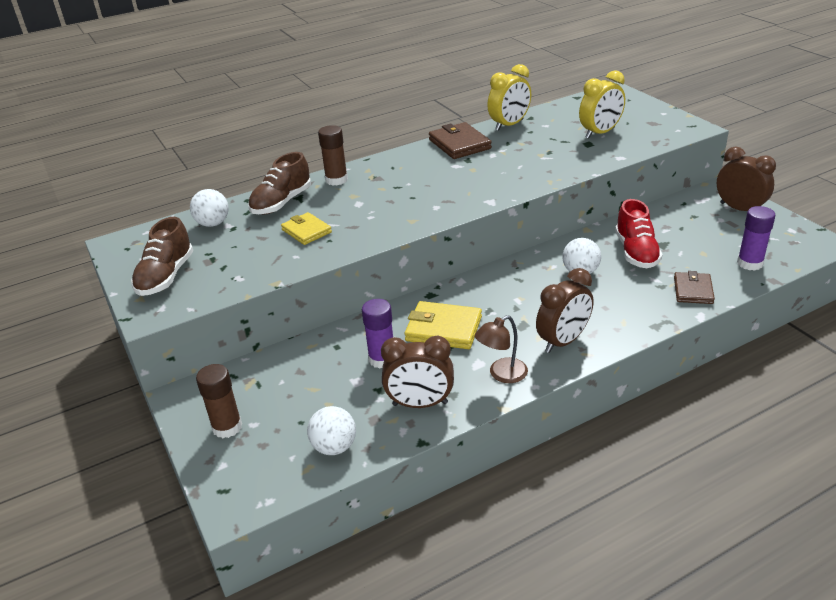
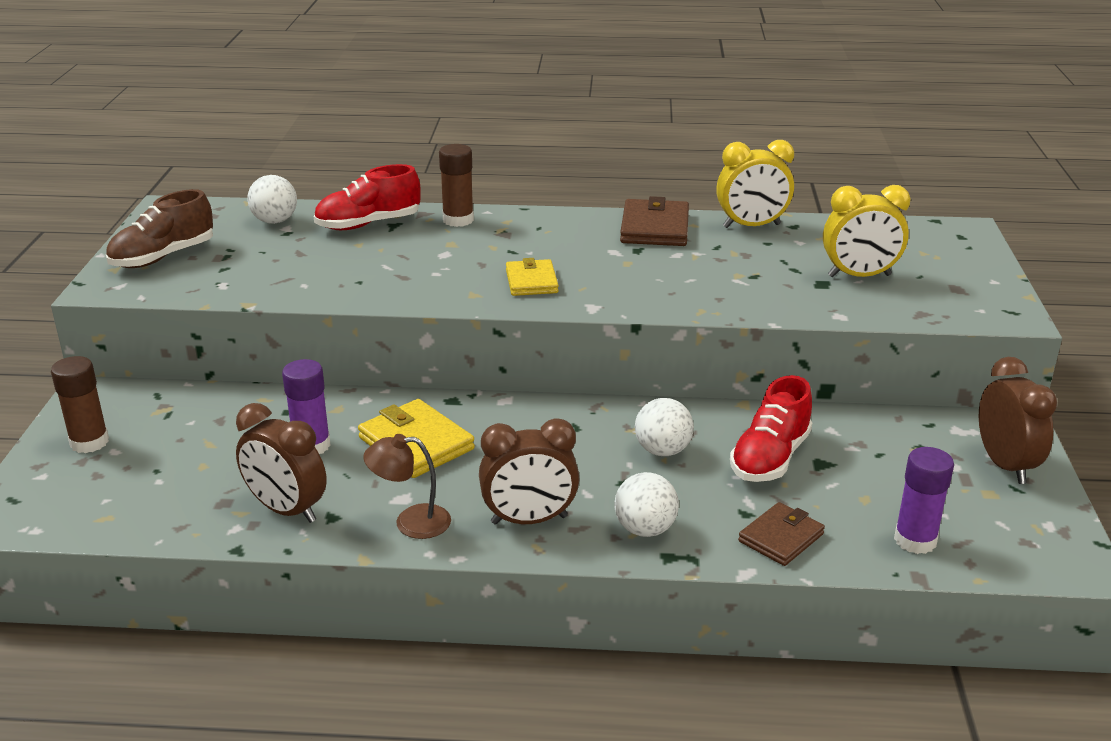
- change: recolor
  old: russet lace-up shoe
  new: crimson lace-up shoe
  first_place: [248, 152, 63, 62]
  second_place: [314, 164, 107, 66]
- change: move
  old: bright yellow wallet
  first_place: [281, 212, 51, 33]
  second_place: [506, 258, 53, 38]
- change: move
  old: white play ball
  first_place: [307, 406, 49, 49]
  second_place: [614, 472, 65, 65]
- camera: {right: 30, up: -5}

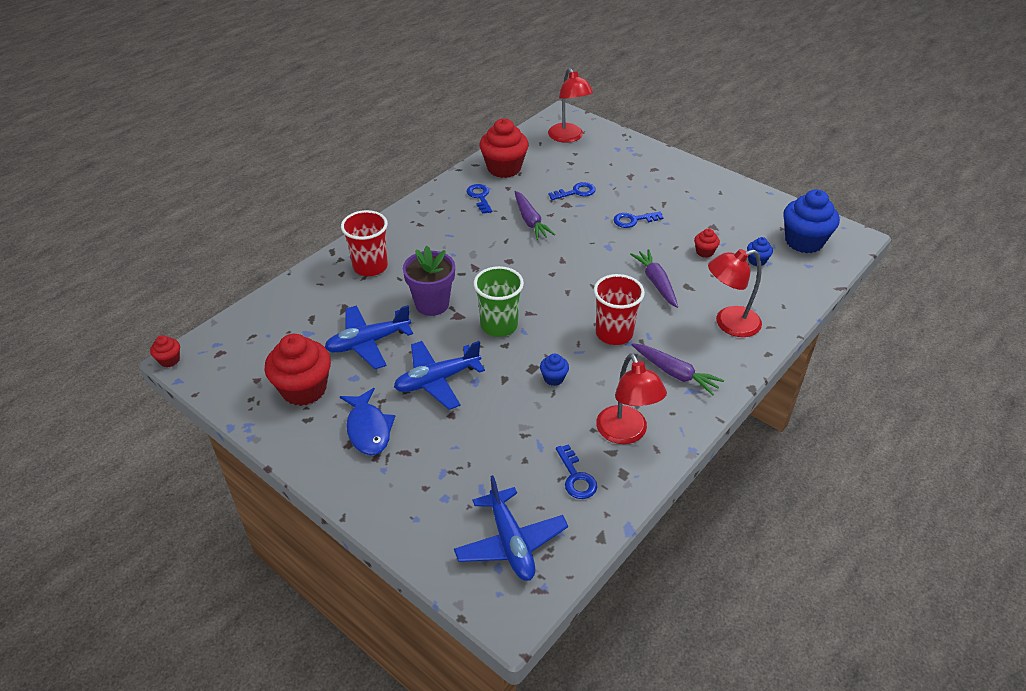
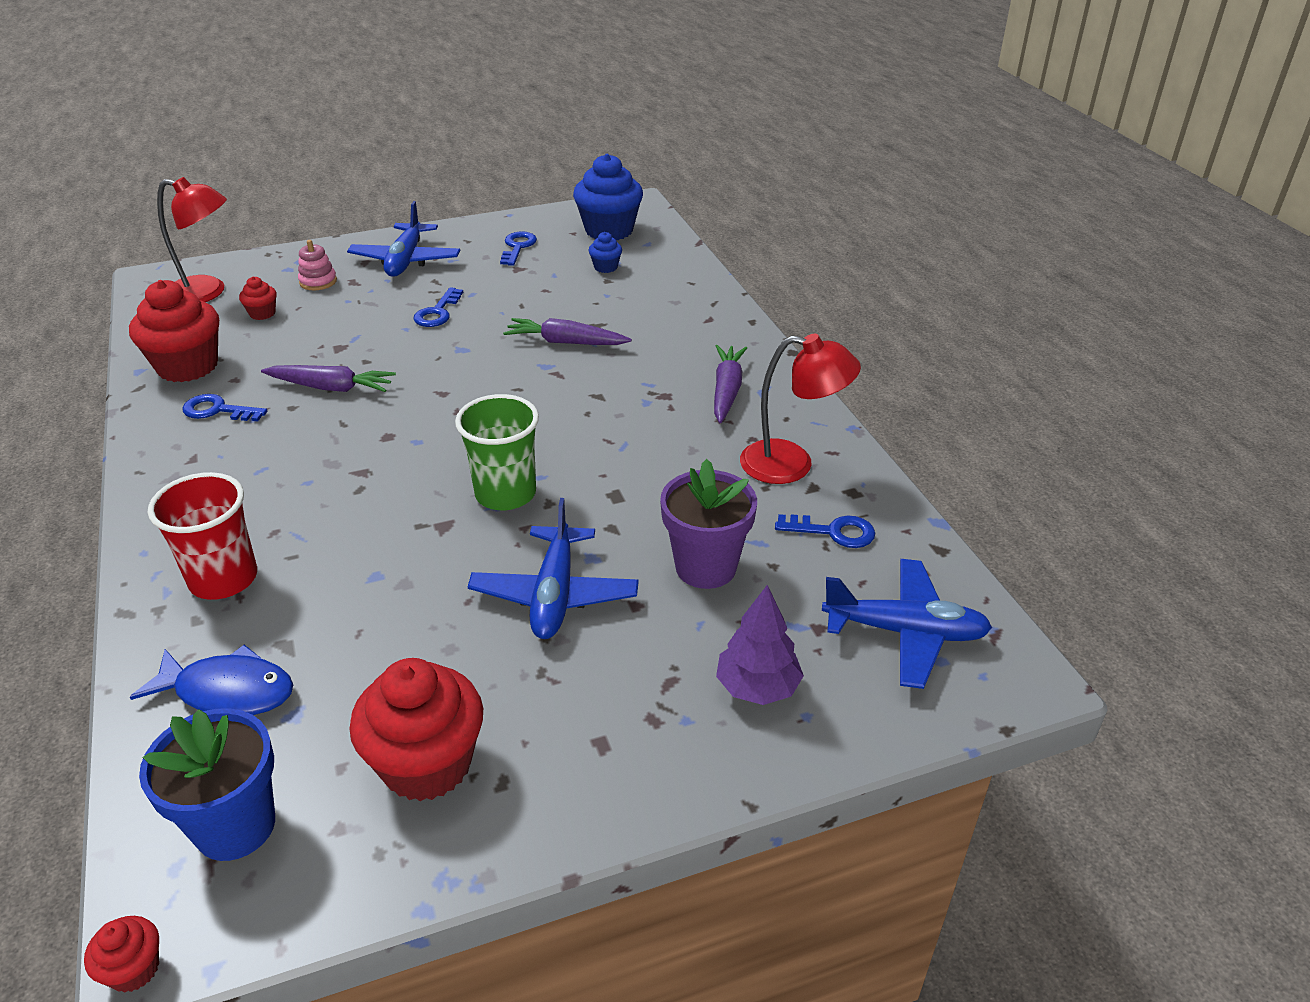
- change: move
  old: blue latchkey
  first_place: [548, 182, 48, 18]
  second_place: [500, 231, 37, 35]
- change: move
  old: crimson muffin
  first_place: [694, 229, 26, 29]
  second_place: [239, 277, 38, 43]
- change: move
  old: violet plant pot
  first_place: [403, 246, 52, 70]
  second_place: [660, 459, 97, 130]
- change: delete
  old: crimson reading lamp
  first_place: [708, 249, 54, 88]
- change: delete
  old: crimson beaker
  first_place: [594, 274, 51, 71]
- change: move
  old: blue toy plane
  first_place: [325, 305, 88, 64]
  second_place: [347, 201, 113, 76]
- change: rotate
  old: violet toy carrot
  first_place: [632, 343, 92, 52]
  second_place: [714, 345, 33, 78]
  degrees: -60
- change: delete
  old: blue muffin
  first_place: [540, 354, 29, 32]
- change: move
  old: blue toy fish
  first_place: [340, 388, 55, 67]
  second_place: [130, 645, 163, 70]
- change: insert
  new: pink stacking rings
  second_place: [298, 240, 39, 50]
- change: insert
  new: violet tree
  second_place: [716, 585, 88, 120]
- change: insert
  new: blue plant pot
  second_place: [139, 708, 136, 153]
- camera: {right: -60, up: -5}

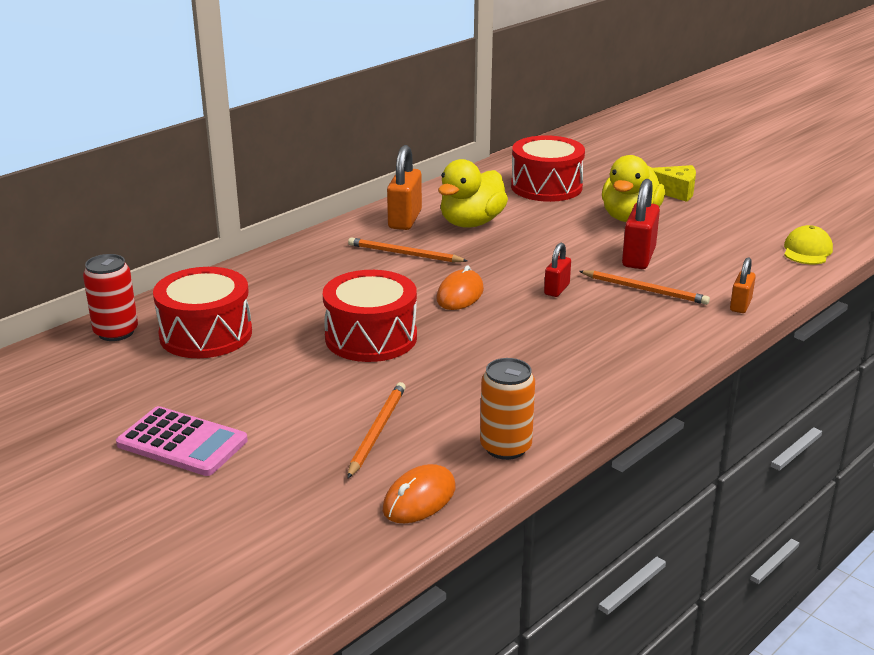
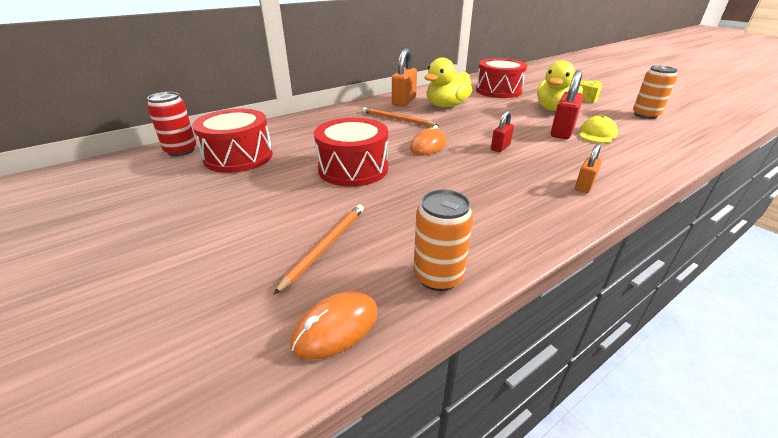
- change: move
  old: bright yellow baseball cap
  first_place: [784, 225, 49, 39]
  second_place: [579, 115, 39, 28]
- change: move
  old: bright orange small lock
  first_place: [730, 257, 26, 56]
  second_place: [575, 144, 27, 49]
- change: delete
  old: bright orange lead pencil
  first_place: [579, 270, 131, 35]
- change: delete
  old: pink pocket calculator
  first_place: [116, 406, 132, 70]
- change: insert
  new: bright orange soda can
  second_place: [633, 65, 44, 54]
- camera: {right: 10, up: 5}

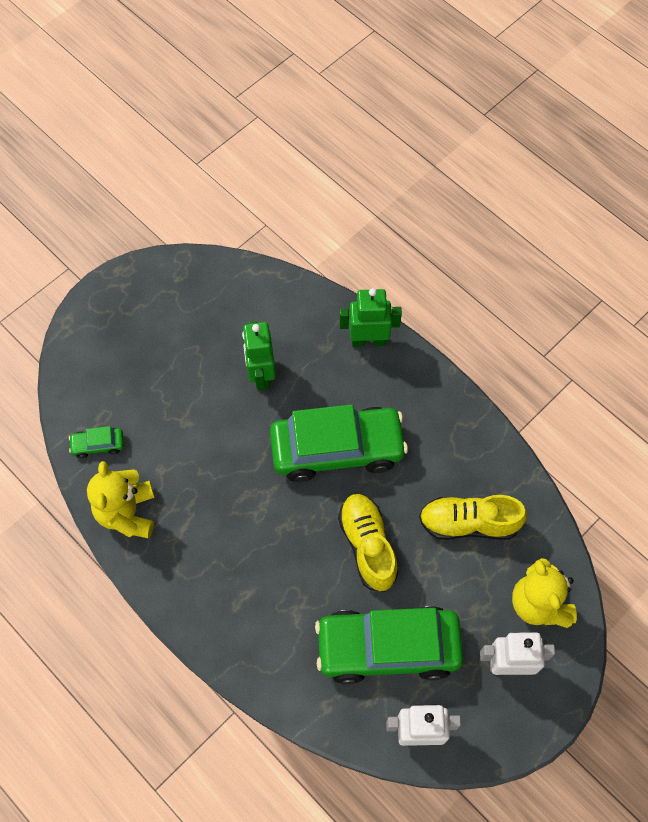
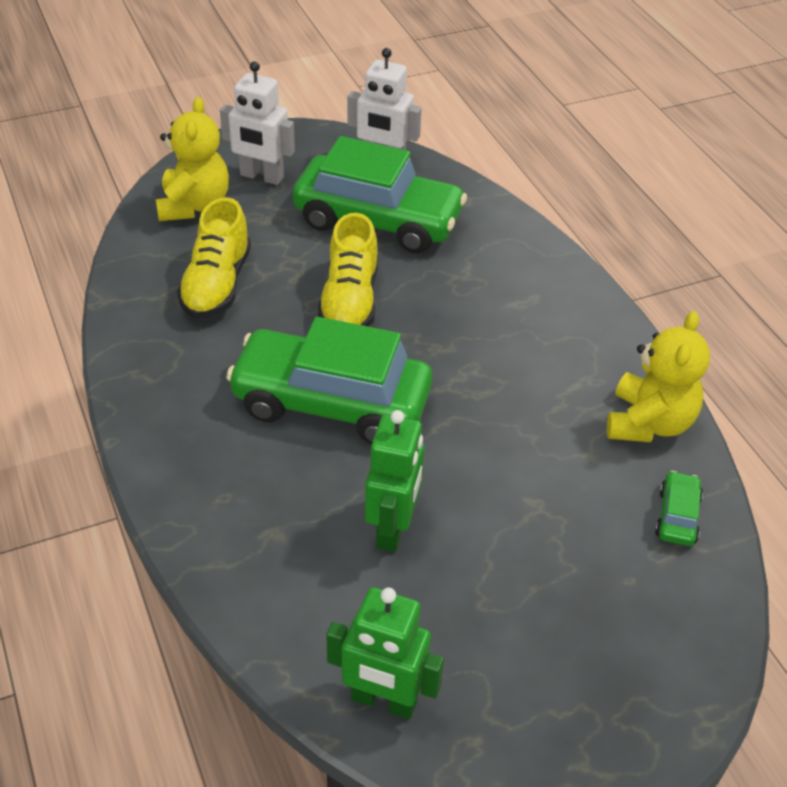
- change: move
  old: green toy robot
  first_place: [339, 288, 63, 59]
  second_place: [326, 587, 118, 132]
- change: rotate
  old: green toy car
  first_place: [69, 426, 55, 32]
  second_place: [655, 471, 48, 75]
  degrees: -90
- change: rotate
  old: bright yellow lace-up shoe
  first_place: [419, 495, 108, 45]
  second_place: [177, 197, 74, 122]
  degrees: 75
- camera: {right: -160, up: -20}

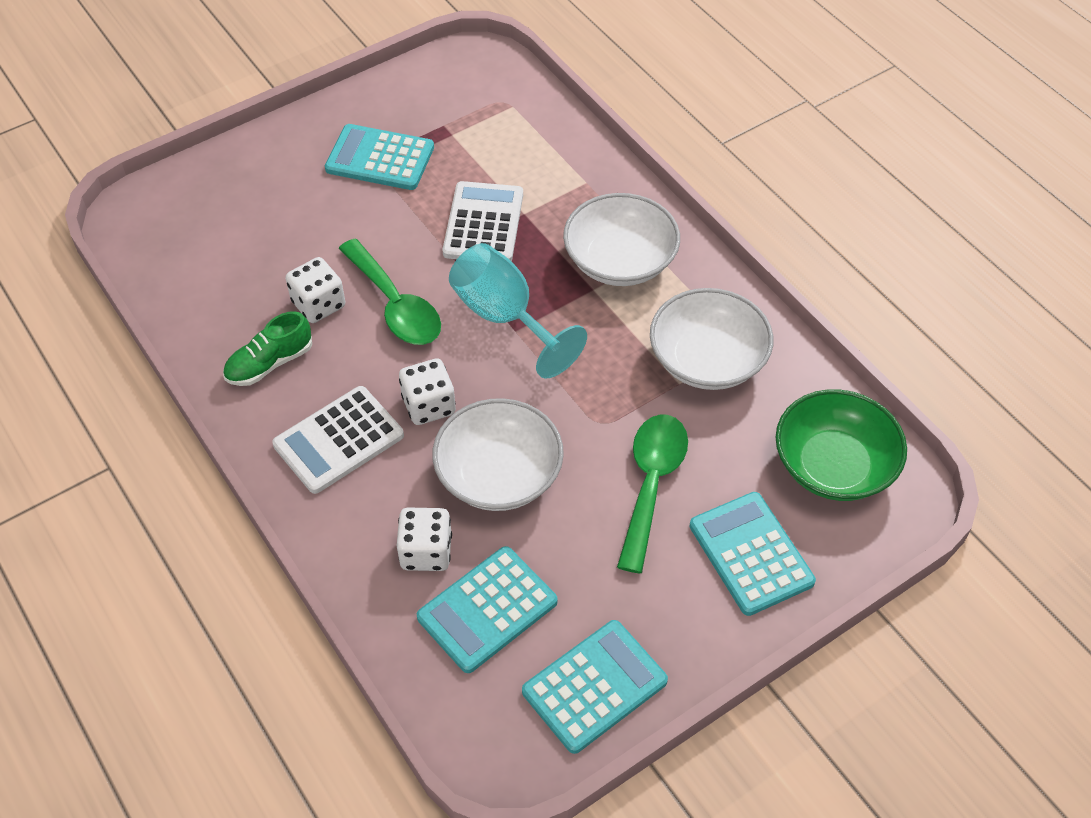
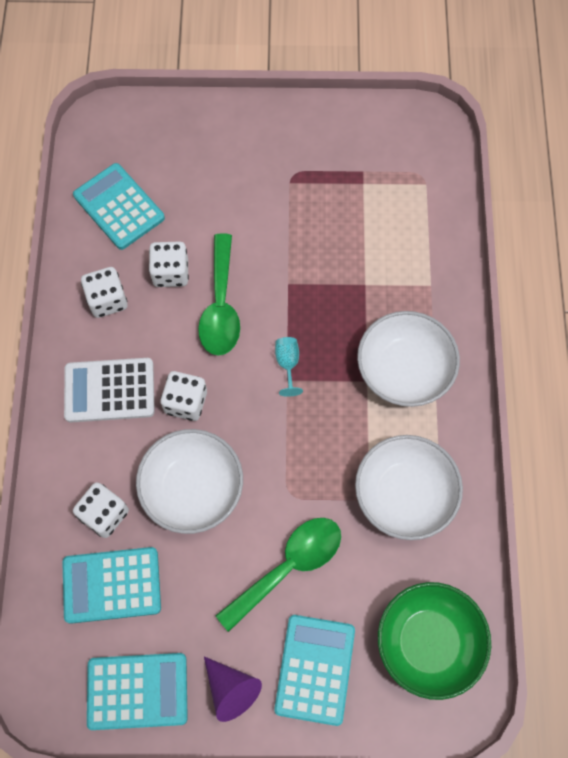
- change: move
  old: teal pocket calculator
  first_place: [325, 124, 109, 66]
  second_place: [73, 163, 92, 87]
- change: delete
  old: white pocket calculator
  first_place: [443, 181, 80, 80]
- change: resize
  old: teal chalice
  first_place: [449, 243, 138, 136]
  second_place: [275, 337, 28, 60]
  factor: 0.46
- change: replace
  old: green lace-up shoe
  new: white game die
  first_place: [223, 311, 89, 75]
  second_place: [81, 267, 46, 51]
- change: insert
  new: violet cone
  second_place: [204, 657, 58, 65]
- camera: {right: 35, up: 15}

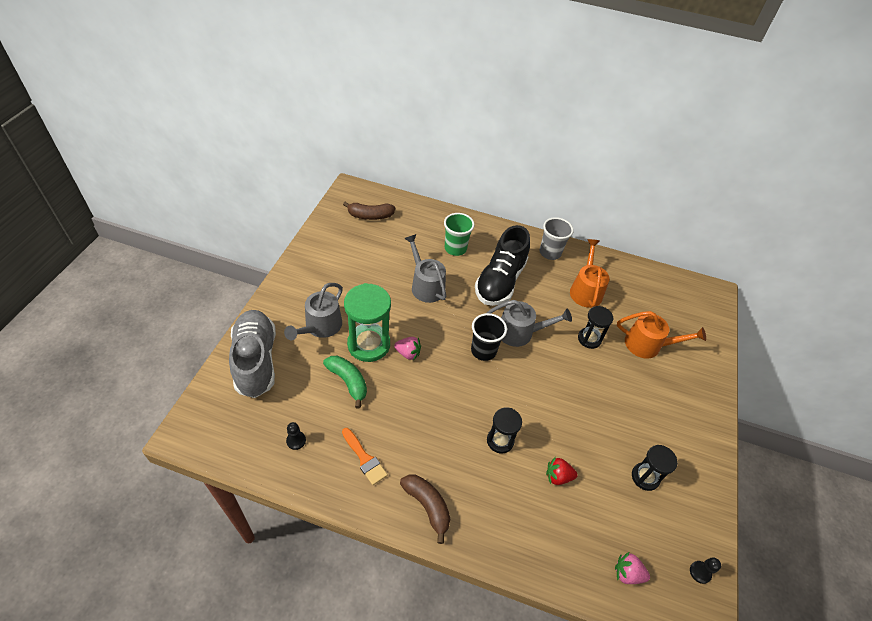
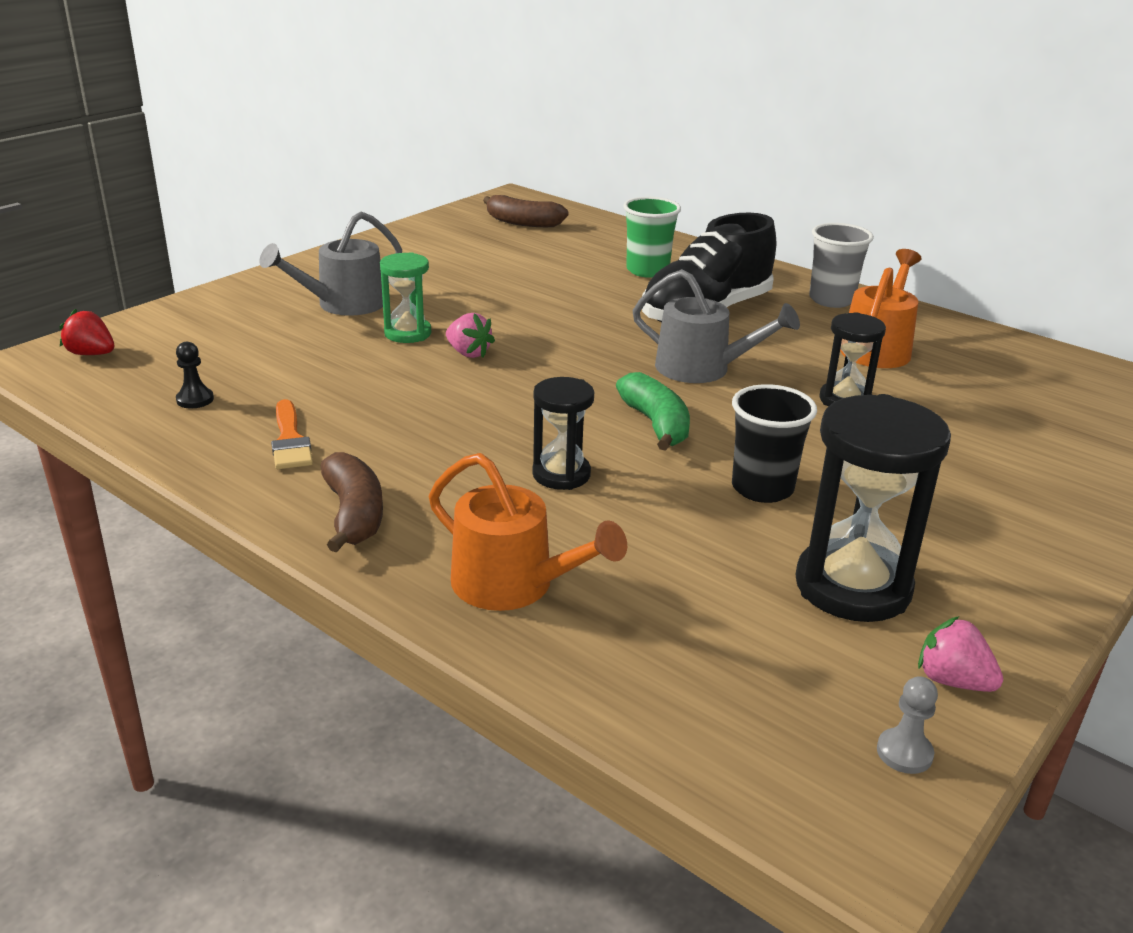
- change: delete
  old: ash-grey sprinkling can
  first_place: [404, 234, 43, 69]
- change: resize
  old: green sand timer
  first_place: [344, 283, 47, 79]
  second_place: [380, 252, 51, 91]
  factor: 0.58
- change: delete
  old: ash-grey lace-up shoe
  first_place: [229, 310, 47, 88]
- change: move
  old: bright orange sprinkling can
  first_place: [617, 311, 89, 47]
  second_place: [429, 453, 198, 158]
- change: move
  old: jet-black beaker
  first_place: [471, 313, 36, 48]
  second_place: [732, 384, 85, 119]
- change: move
  old: green banana
  first_place: [323, 356, 44, 52]
  second_place: [616, 372, 74, 79]
- change: resize
  old: jet-black sand timer
  first_place: [632, 445, 46, 46]
  second_place: [795, 394, 156, 228]
  factor: 1.71
- change: move
  old: crimson strawberry
  first_place: [546, 457, 32, 28]
  second_place: [60, 309, 54, 46]
- change: move
  old: pink strawberry
  first_place: [615, 552, 35, 32]
  second_place: [918, 616, 85, 76]
- change: recolor
  old: jet-black chess pawn
  new: ash-grey chess pawn
  first_place: [690, 558, 31, 26]
  second_place: [877, 676, 61, 98]
- camera: {right: 25, up: -20}

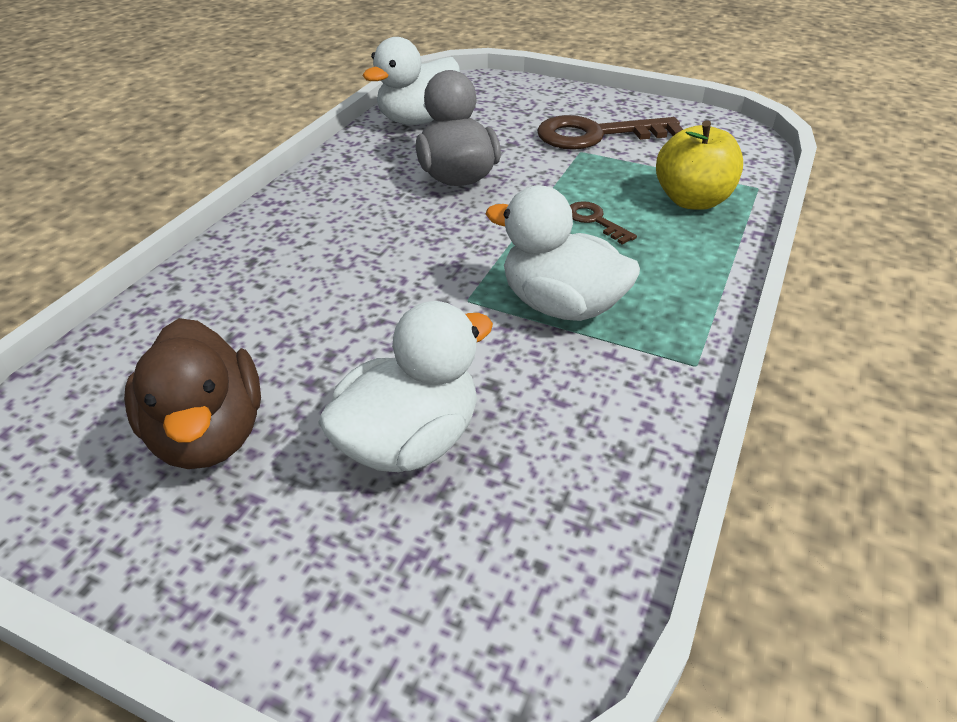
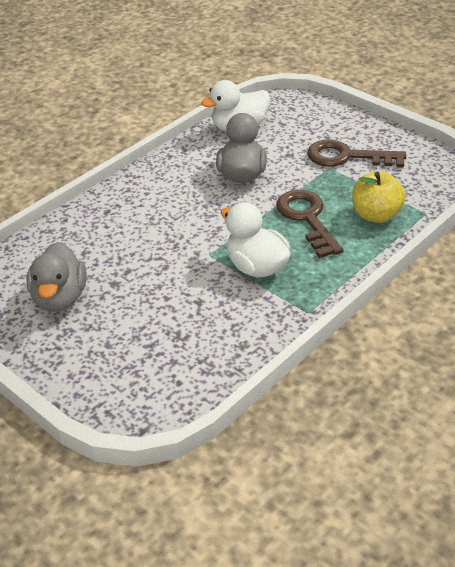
- change: resize
  old: russet latchkey
  first_place: [570, 201, 67, 44]
  second_place: [276, 190, 68, 68]
  factor: 2.1
- change: delete
  old: white duck
  first_place: [318, 301, 175, 171]
- change: recolor
  old: russet duck
  new: ash-grey duck
  first_place: [124, 318, 137, 151]
  second_place: [26, 242, 60, 70]
- camera: {right: 20, up: 0}

